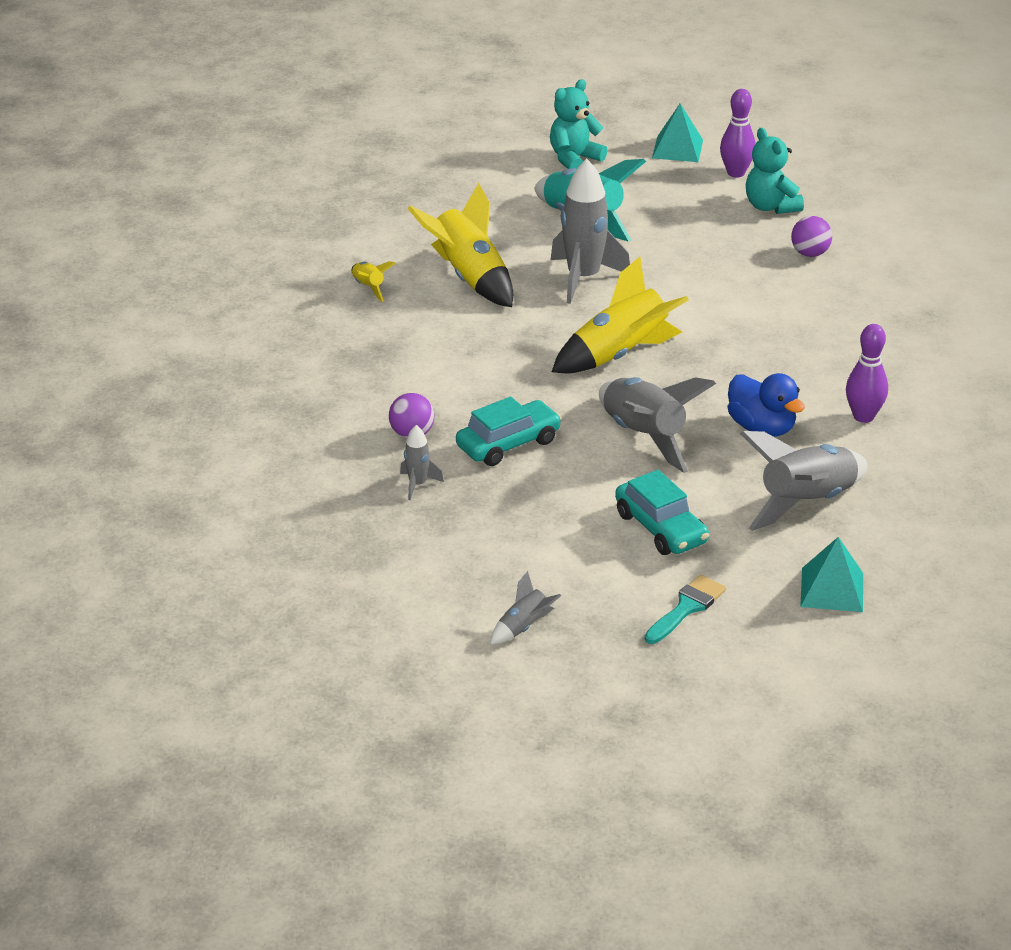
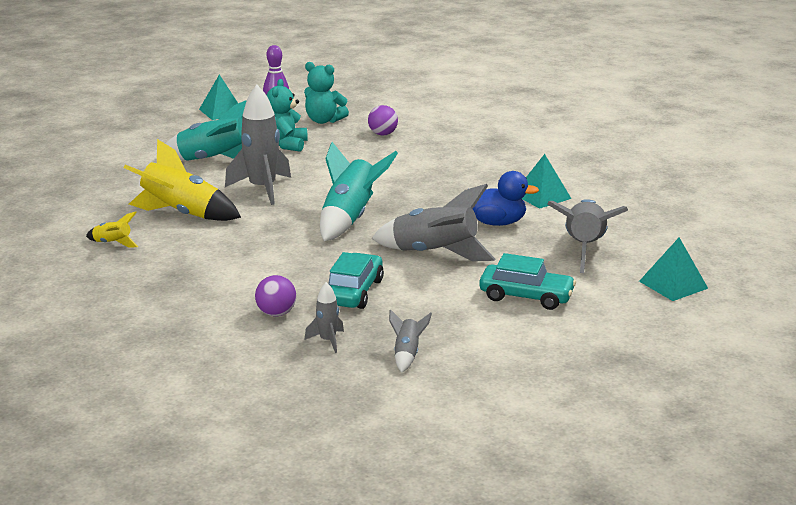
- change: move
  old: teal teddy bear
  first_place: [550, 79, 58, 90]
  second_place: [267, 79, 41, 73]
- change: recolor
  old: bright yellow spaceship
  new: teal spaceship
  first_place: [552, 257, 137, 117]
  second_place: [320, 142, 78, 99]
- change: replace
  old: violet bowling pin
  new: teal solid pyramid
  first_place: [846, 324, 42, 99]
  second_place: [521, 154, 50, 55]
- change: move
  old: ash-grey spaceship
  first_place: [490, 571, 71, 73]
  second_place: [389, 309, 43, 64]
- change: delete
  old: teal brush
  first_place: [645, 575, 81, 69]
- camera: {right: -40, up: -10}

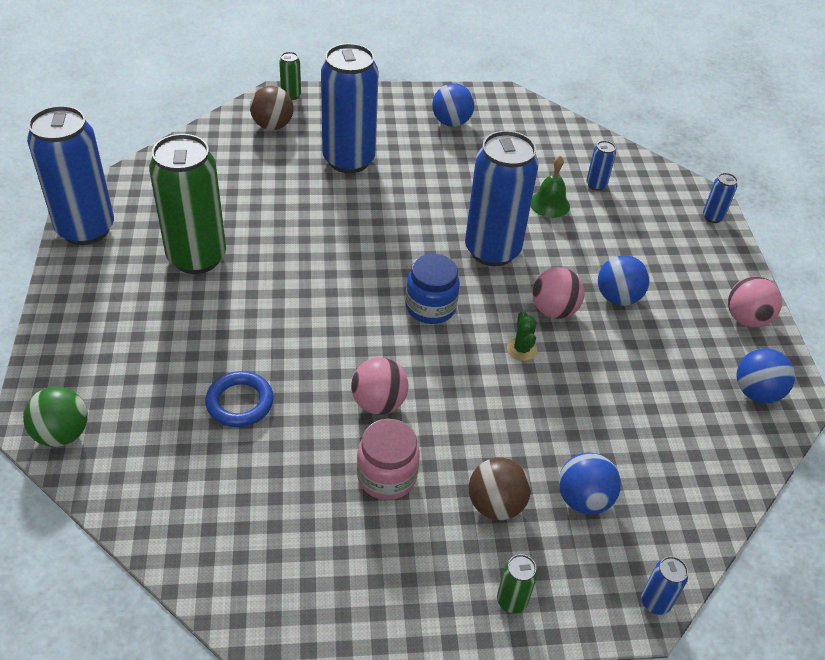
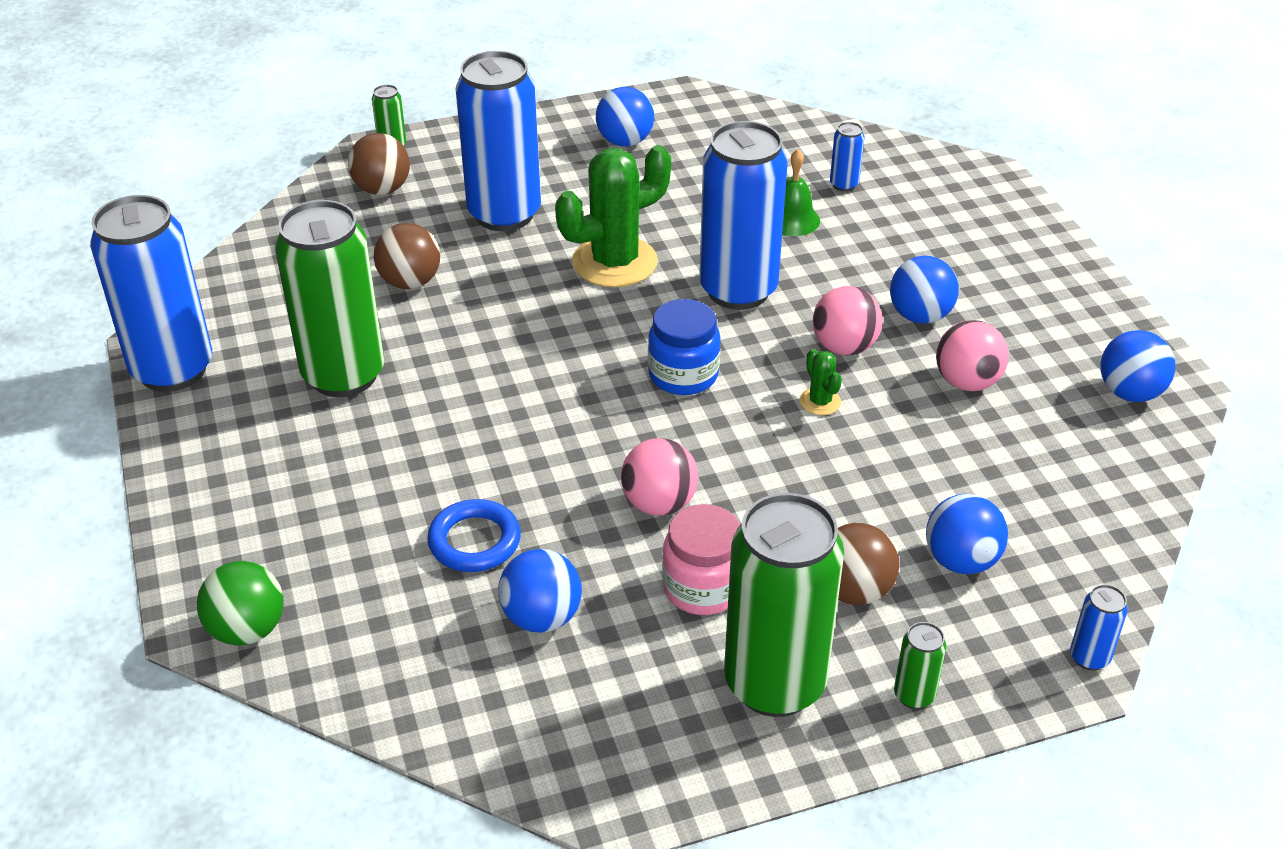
- change: delete
  old: blue soda can
  first_place: [703, 173, 35, 50]
- change: move
  old: pink play ball
  first_place: [728, 276, 54, 52]
  second_place: [936, 320, 73, 71]
- change: insert
  new: green cactus
  second_place: [555, 145, 116, 142]
- change: insert
  new: russet play ball
  second_place: [374, 223, 66, 66]
- change: insert
  new: green soda can
  second_place: [724, 493, 120, 224]
- change: insert
  new: blue play ball
  second_place: [498, 549, 84, 84]
- camera: {right: -10, up: -5}

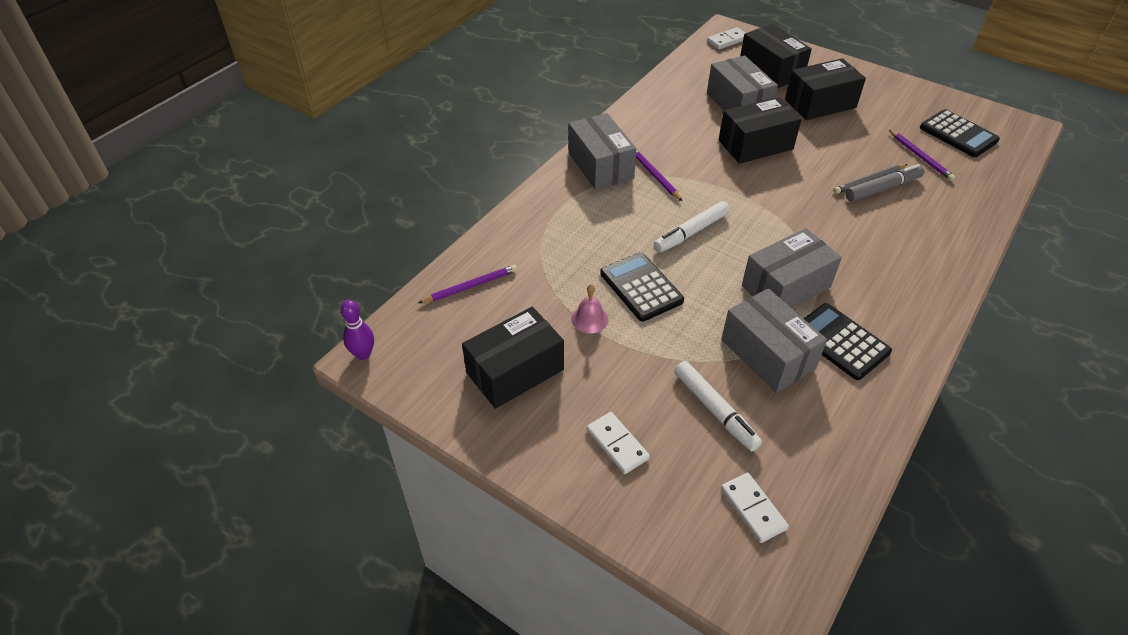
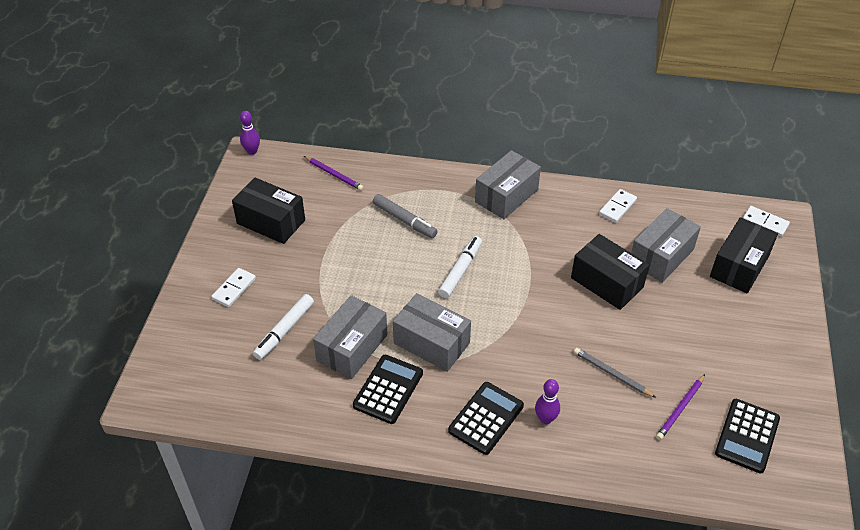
- change: delete
  old: jet-black package
  first_place: [785, 58, 81, 62]
- change: delete
  old: violet lead pencil
  first_place: [636, 150, 46, 51]
- change: move
  old: ash-grey marker
  first_place: [845, 164, 79, 38]
  second_place: [373, 194, 65, 44]
- change: rotate
  old: white marker
  first_place: [654, 201, 76, 51]
  second_place: [438, 236, 44, 62]
  degrees: 90
- change: move
  old: jet-black pocket calculator
  first_place: [600, 252, 84, 69]
  second_place: [448, 382, 76, 73]
- change: delete
  old: pink school bell
  first_place: [571, 284, 37, 49]
- change: move
  old: white domino tile
  first_place: [721, 472, 68, 71]
  second_place: [599, 189, 38, 34]
- change: insert
  new: violet bowling pin
  second_place: [535, 379, 25, 45]
- camera: {right: 65, up: 0}

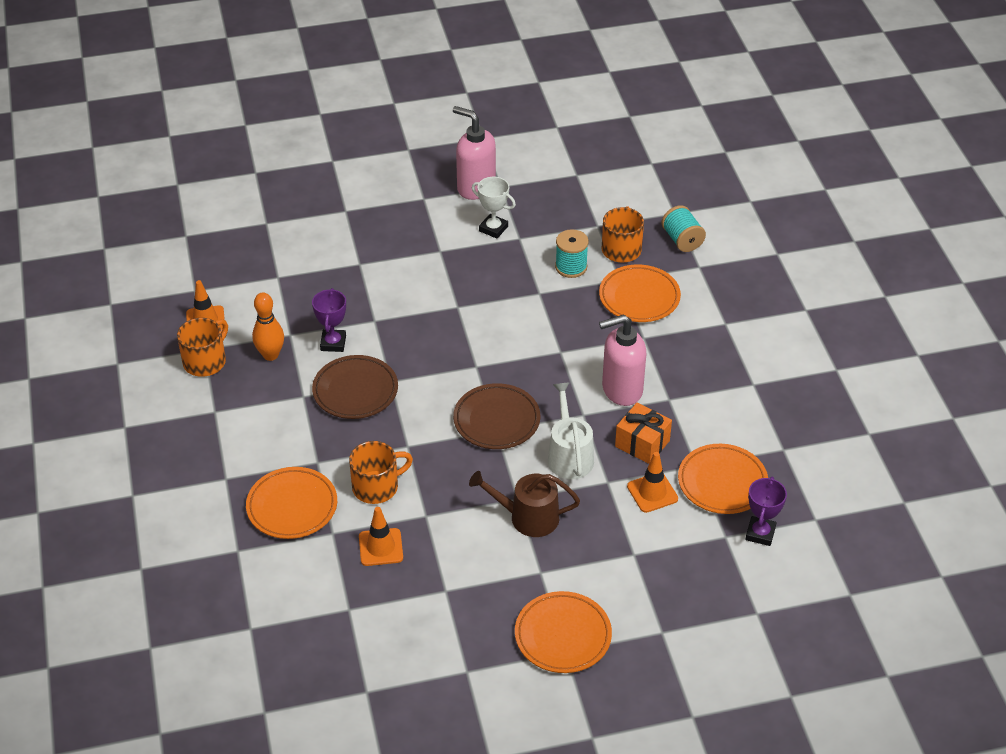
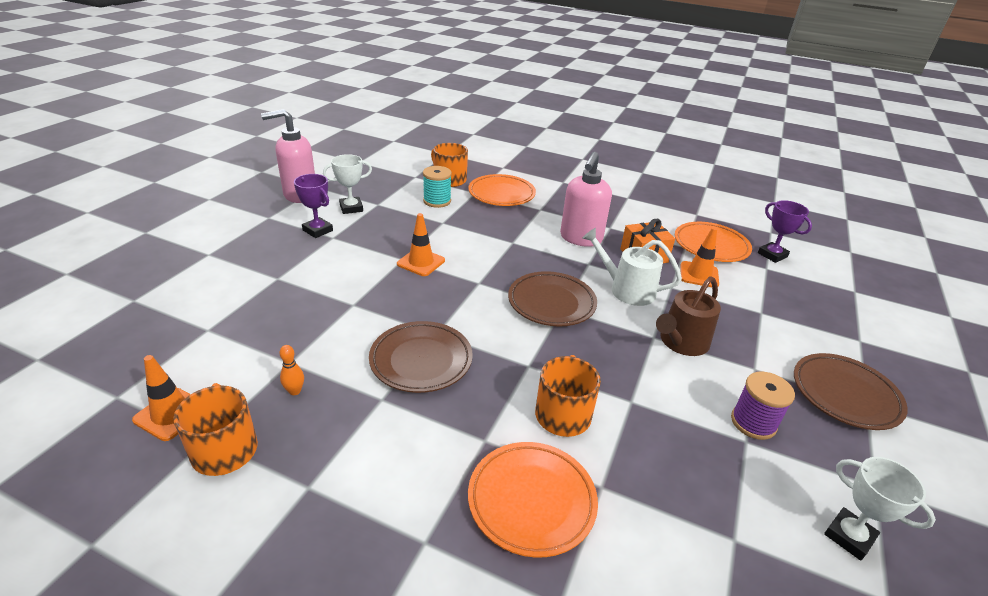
- change: delete
  old: teal bobbin
  first_place: [661, 205, 45, 47]
- change: move
  old: violet trophy
  first_place: [312, 288, 34, 64]
  second_place: [294, 174, 39, 64]
- change: resize
  old: bright orange bowling pin
  first_place: [252, 292, 32, 69]
  second_place: [279, 345, 25, 50]
  factor: 0.55
- change: move
  old: bright orange traffic cone
  first_place: [359, 507, 44, 59]
  second_place: [397, 213, 48, 63]
- change: recolor
  old: bright orange flat dish
  new: russet flat dish
  first_place: [515, 591, 97, 82]
  second_place: [794, 353, 114, 77]
- change: insert
  new: violet bobbin
  second_place: [731, 372, 64, 68]
- change: insert
  new: white trophy
  second_place: [824, 457, 112, 103]
- camera: {right: -55, up: -10}

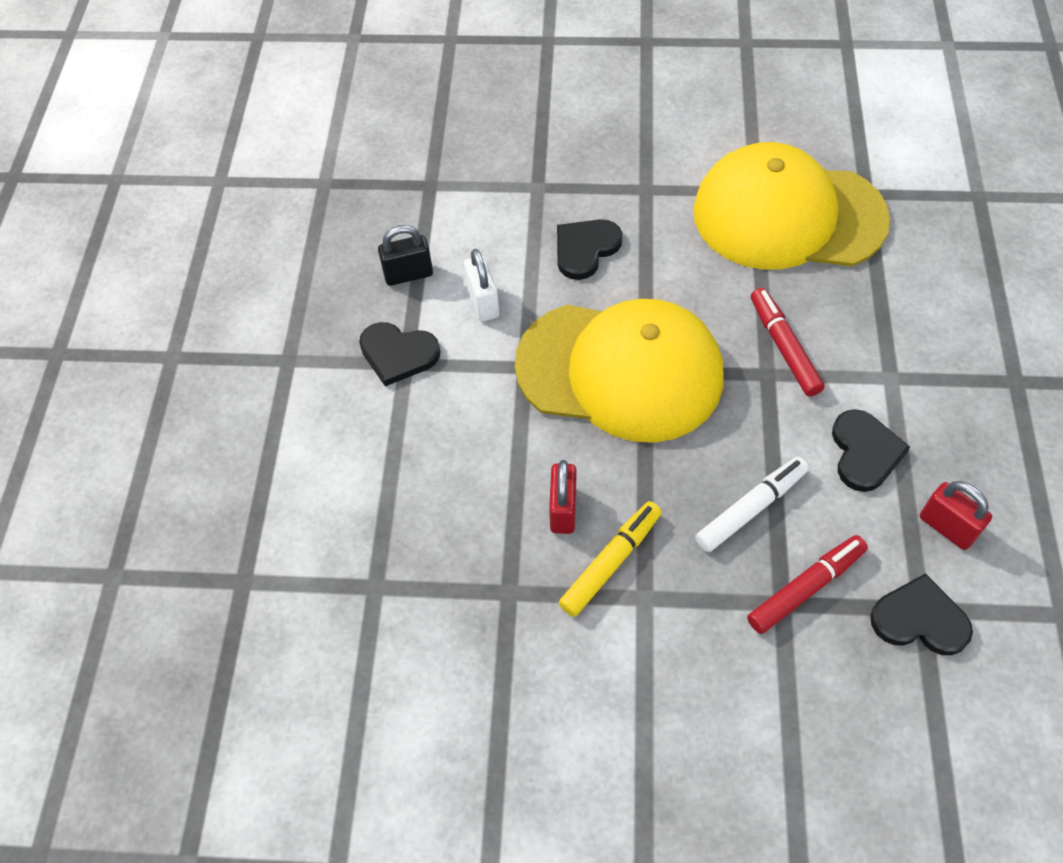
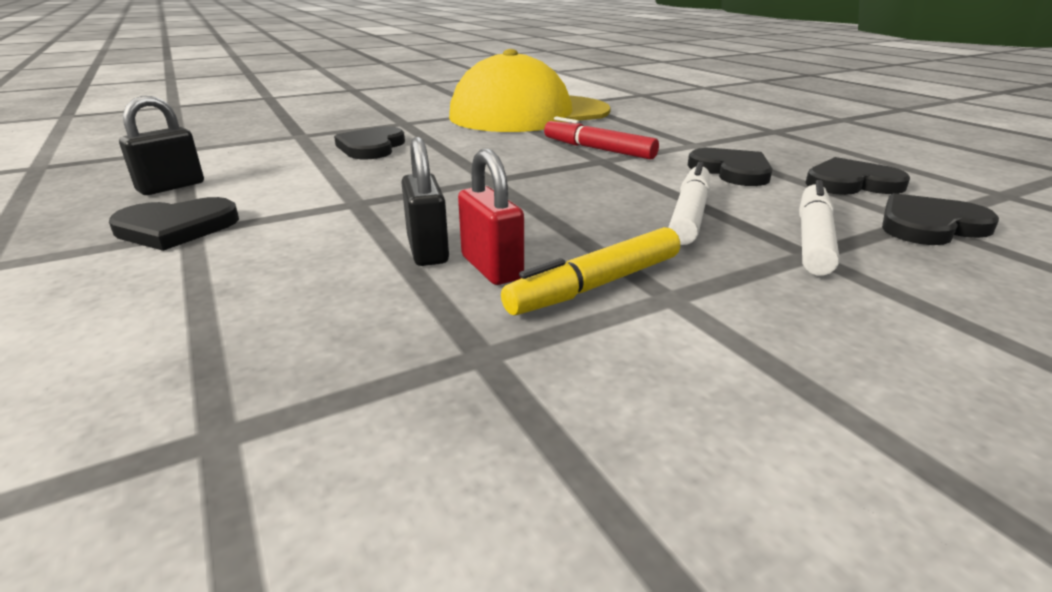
- change: delete
  old: white small lock
  first_place: [464, 249, 35, 72]
- change: delete
  old: bright yellow baseball cap
  first_place: [515, 299, 208, 144]
- change: replace
  old: crimson small lock
  new: jet-black love heart
  first_place: [920, 481, 72, 69]
  second_place: [805, 157, 105, 38]
- change: rotate
  old: bright yellow marker
  first_place: [559, 501, 103, 116]
  second_place: [501, 227, 179, 88]
  degrees: -135
- change: recolor
  old: crimson marker
  new: white marker
  first_place: [747, 535, 121, 99]
  second_place: [799, 180, 41, 96]
- change: insert
  new: jet-black small lock
  second_place: [401, 137, 48, 129]
- camera: {right: -35, up: -30}

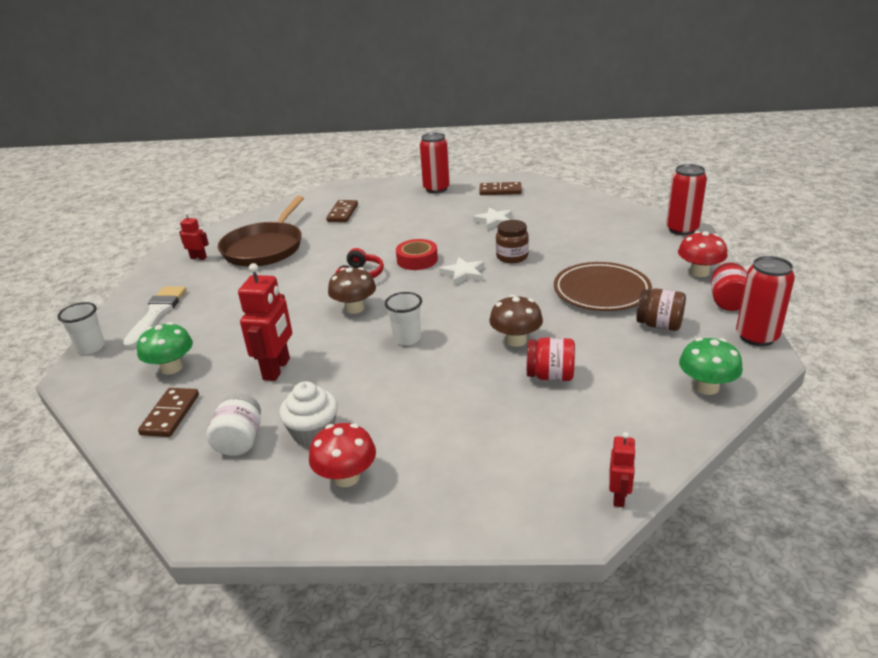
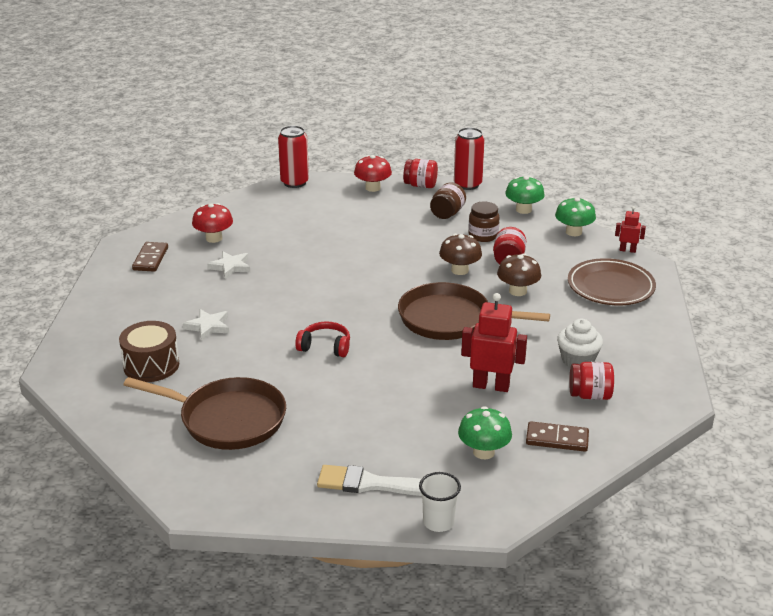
- change: delete
  old: crimson soda can
  first_place: [420, 133, 30, 60]
- change: replace
  old: russet domino tile
  new: russet drum
  first_place: [326, 200, 32, 22]
  second_place: [119, 321, 60, 61]
- change: delete
  old: crimson toy robot
  first_place: [179, 212, 30, 48]
- change: move
  old: russet preserve jar
  first_place: [496, 220, 33, 43]
  second_place: [468, 201, 31, 41]
- change: delete
  old: crimson tape
  first_place: [396, 239, 42, 31]
- change: move
  old: white five-pointed star
  first_place: [440, 257, 44, 29]
  second_place: [183, 309, 46, 32]
- change: move
  old: russet flat dish
  first_place: [554, 262, 98, 49]
  second_place: [568, 258, 88, 47]
- change: move
  old: russet fungus
  first_place: [328, 267, 48, 47]
  second_place: [497, 253, 44, 43]
- change: replace
  old: white beaker
  new: russet frying pan
  first_place: [385, 292, 37, 54]
  second_place: [398, 282, 152, 58]
- change: recolor
  old: white preserve jar
  new: crimson preserve jar
  first_place: [207, 393, 54, 63]
  second_place: [569, 362, 45, 38]
- change: move
  old: crimson fungus
  first_place: [309, 423, 67, 64]
  second_place: [192, 203, 41, 40]
- change: insert
  new: green fungus
  second_place: [555, 197, 41, 39]
- camera: {right: -90, up: 0}

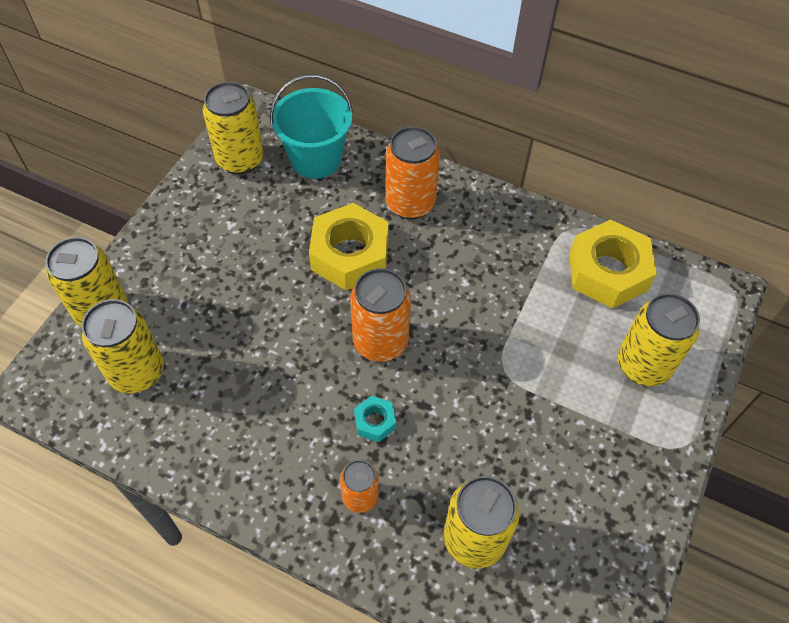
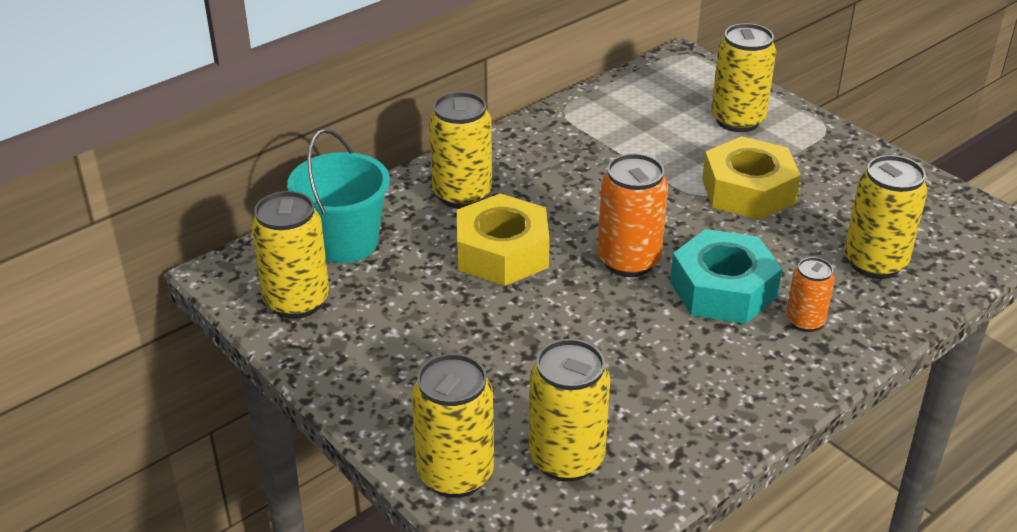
- change: recolor
  old: bright orange soda can
  new: bright yellow soda can
  first_place: [385, 126, 55, 94]
  second_place: [429, 92, 63, 117]
- change: move
  old: bright yellow nut
  first_place: [569, 219, 88, 89]
  second_place: [702, 136, 99, 84]
- change: resize
  old: teal nut
  first_place: [354, 396, 42, 46]
  second_place: [670, 229, 112, 95]
  factor: 2.16
- camera: {right: -65, up: -20}

